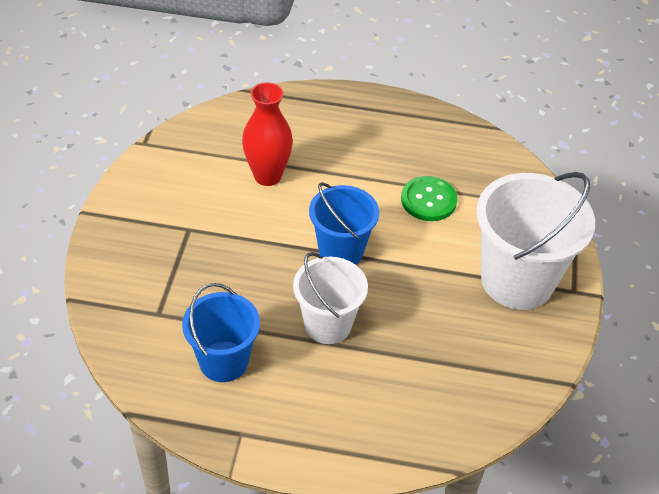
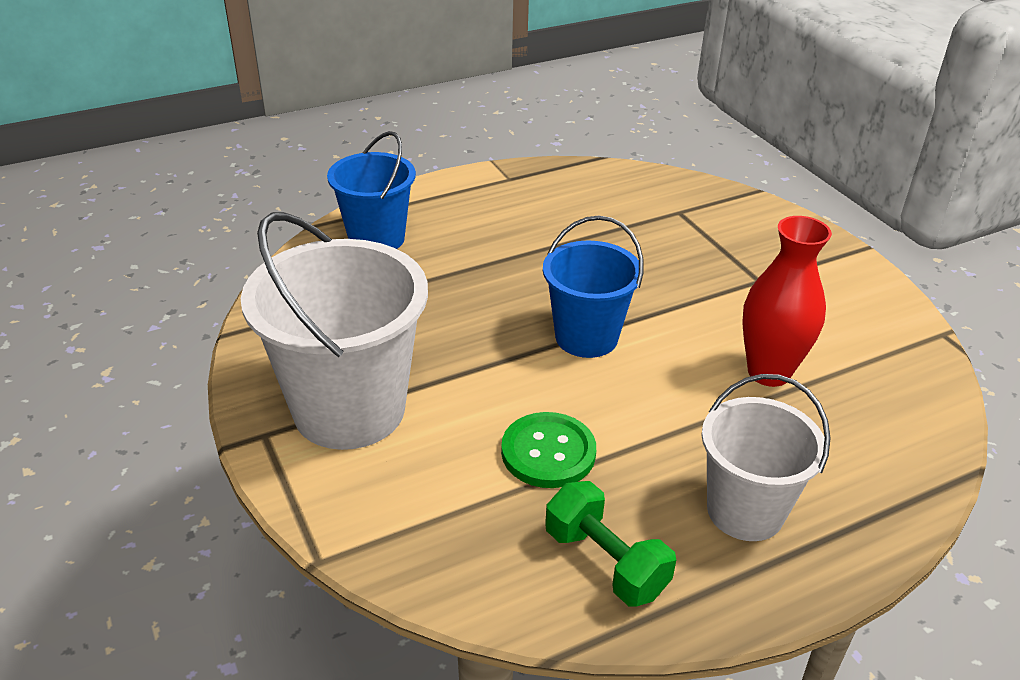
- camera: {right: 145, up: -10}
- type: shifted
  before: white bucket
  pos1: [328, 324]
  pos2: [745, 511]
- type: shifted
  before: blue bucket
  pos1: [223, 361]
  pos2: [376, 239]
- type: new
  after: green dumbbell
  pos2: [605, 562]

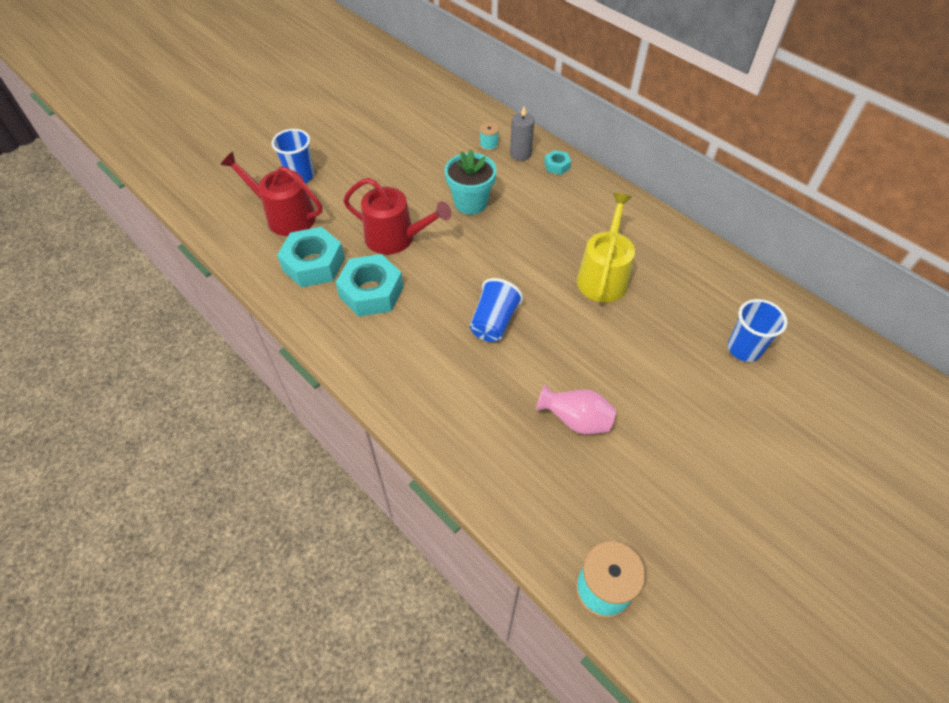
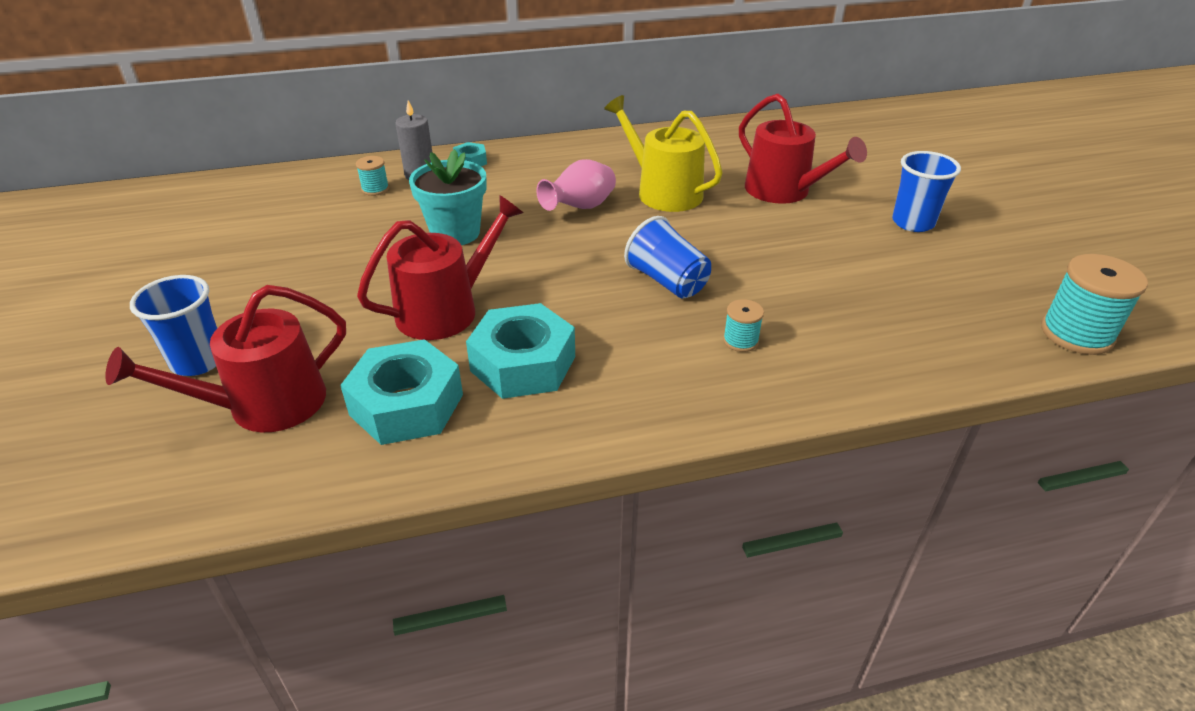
- camera: {right: -60, up: -15}
- type: shifted
  before: blue cup
  pos1: [744, 349]
  pos2: [913, 223]
- type: shifted
  before: pink vase
  pos1: [575, 420]
  pos2: [580, 208]
- type: new
  after: red watering can
  pos2: [783, 191]
- type: new
  after: turquoise spool
  pos2: [740, 341]

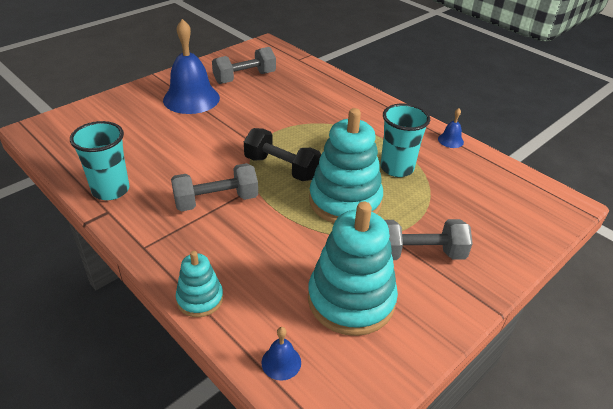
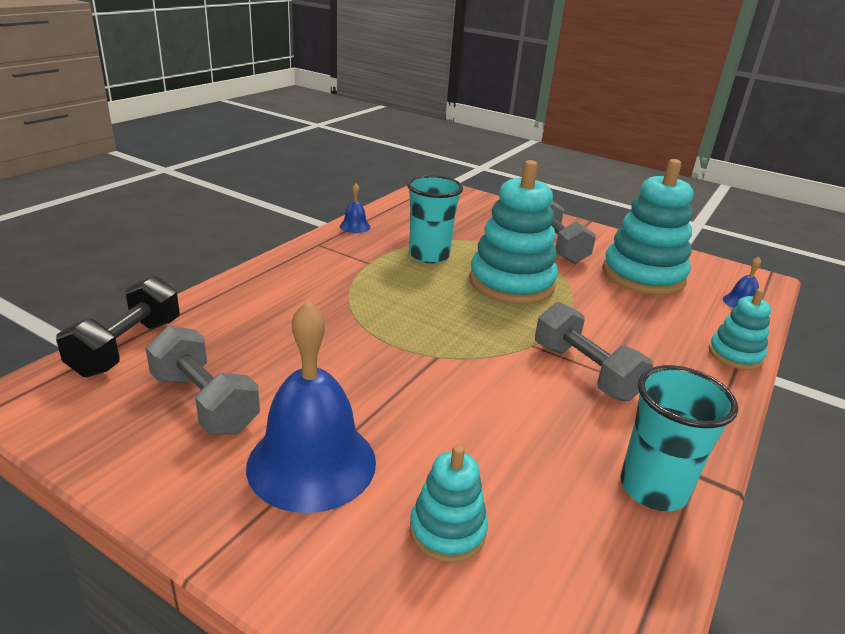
- camera: {right: -105, up: -10}
- type: shifted
  before: black dumbbell
  pos1: [281, 168]
  pos2: [127, 347]
- type: new
  after: turquoise stacking toy
  pos2: [447, 531]

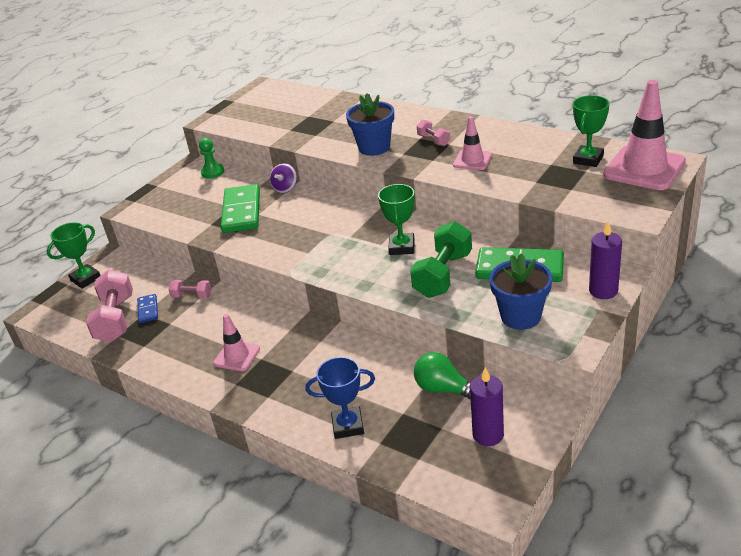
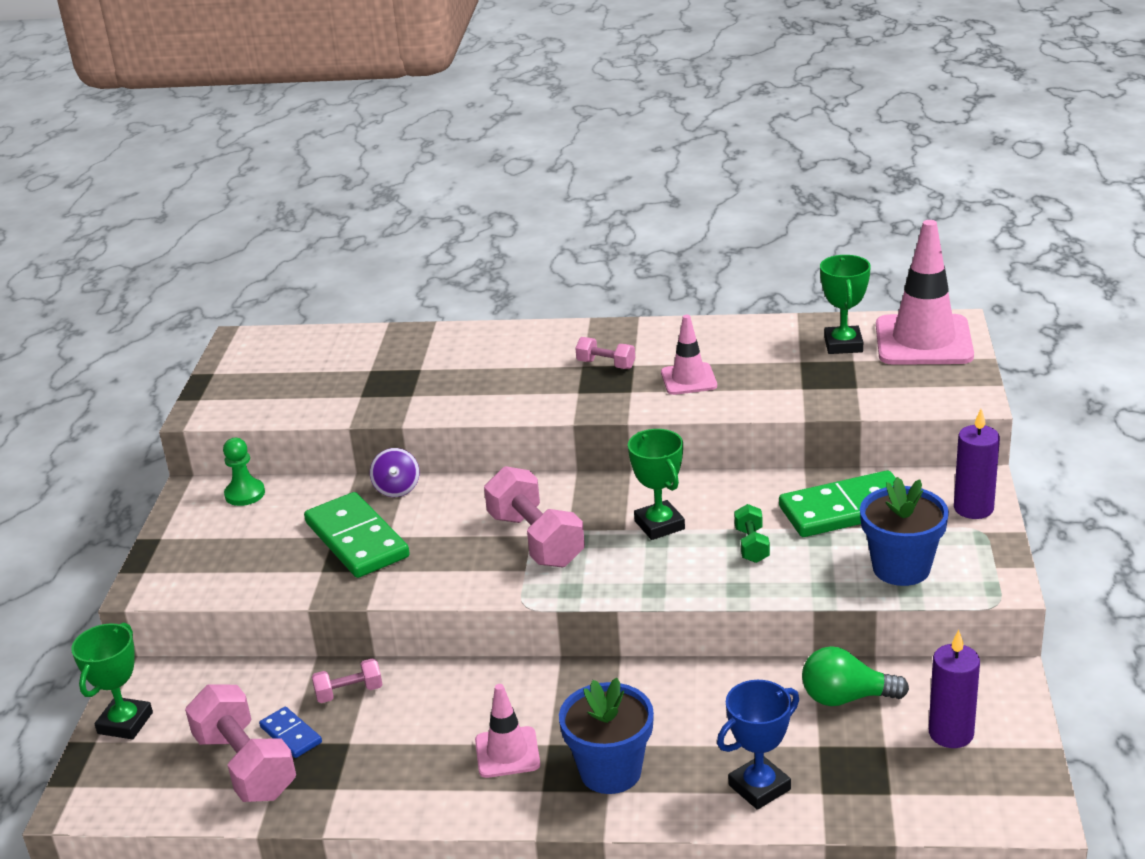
- camera: {right: -30, up: -5}
- type: shifted
  before: blue flower pot
  pos1: [374, 147]
  pos2: [610, 771]
- type: scaled
  before: green dumbbell
  pos1: [443, 275]
  pos2: [751, 545]
  scale: 0.51
- type: new
  after: pink dumbbell
  pos2: [535, 540]

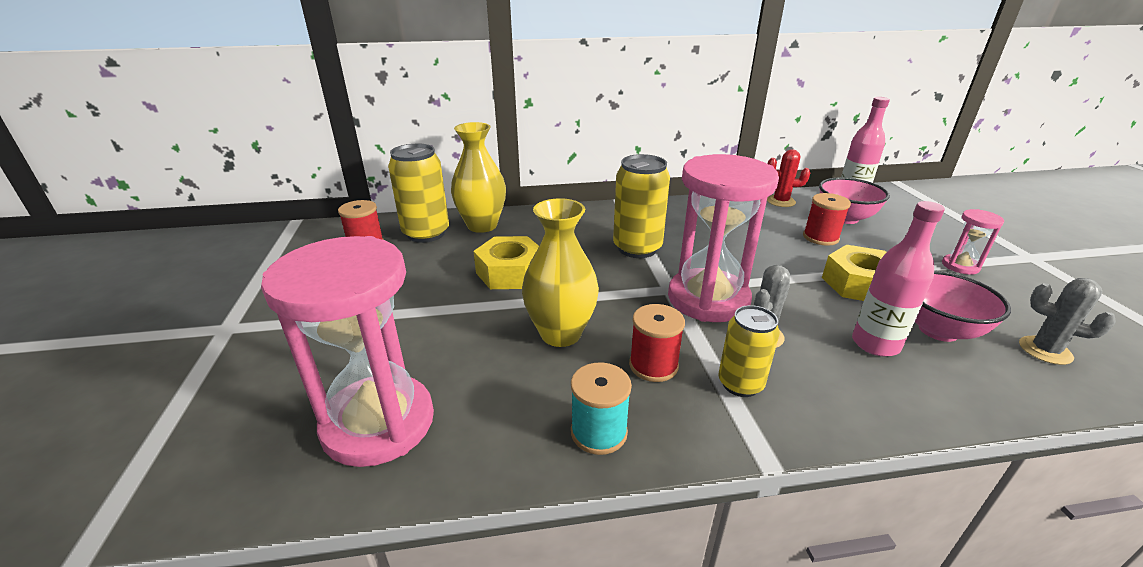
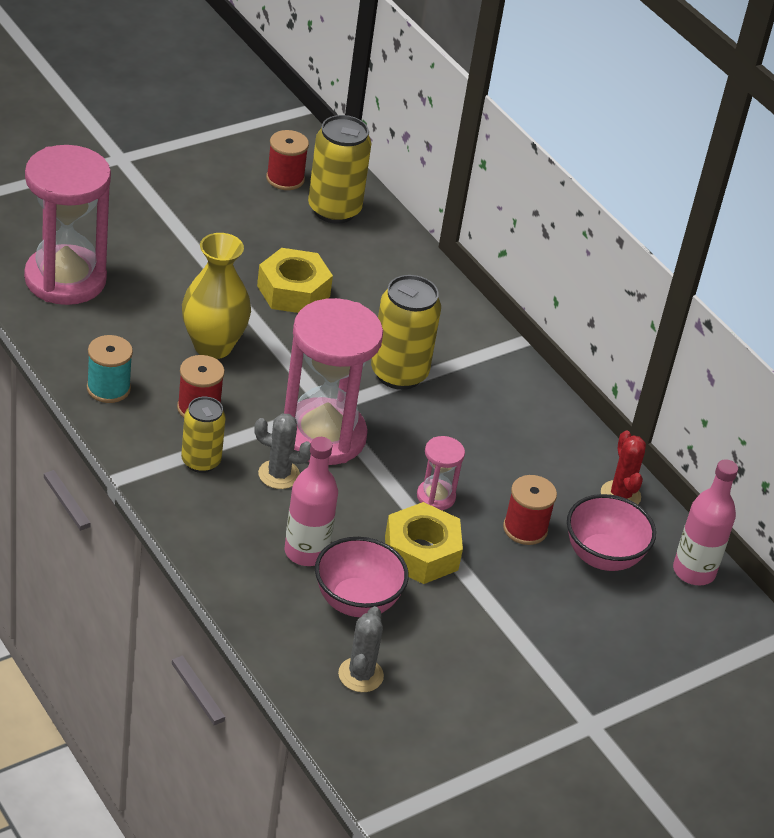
- camera: {right: 60, up: 10}
- type: gone
  before: yellow vase
  pos1: [482, 225]
- type: shifted
  before: pink hourglass
  pos1: [960, 266]
  pos2: [436, 497]

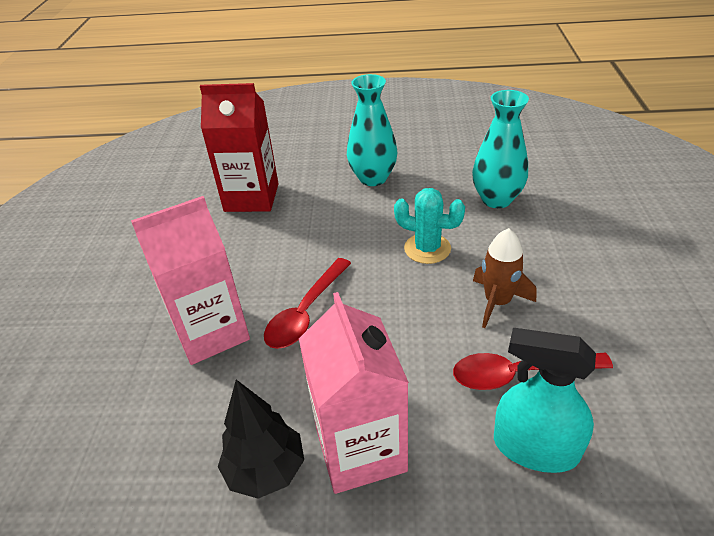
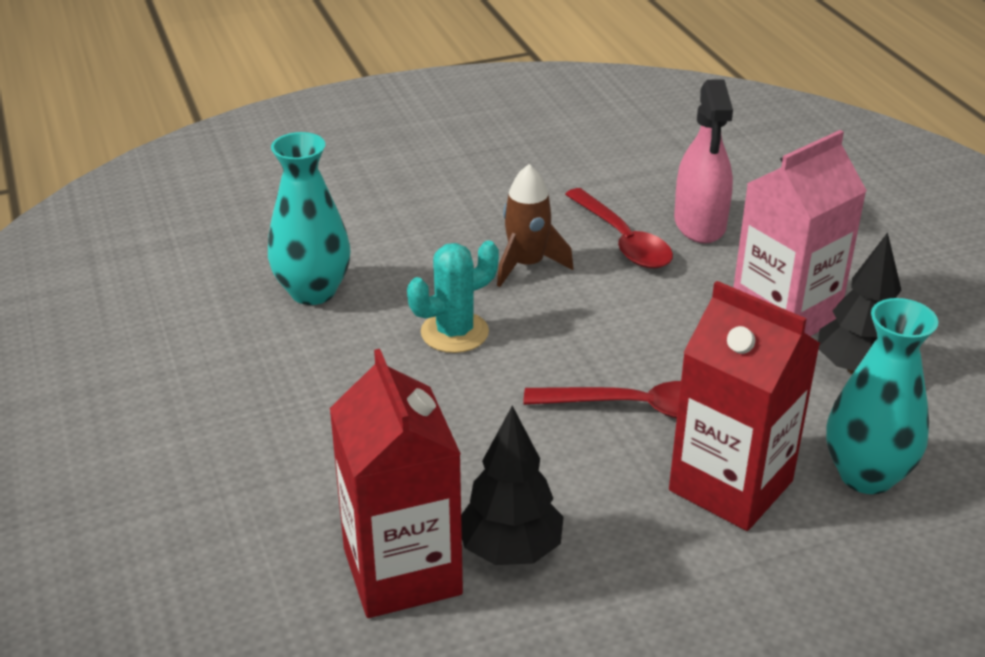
- camera: {right: -115, up: -5}
- type: shifted
  before: turquoise vase
  pos1: [373, 178]
  pos2: [866, 475]
- type: rotated
  before: turquoise cactus
  pos1: [427, 248]
  pos2: [454, 332]
  turn: 60
- type: repainted
  before: pink carton
  after: red carton
  pos1: [211, 332]
  pos2: [730, 486]
- type: repainted
  before: turquoise spray bottle
  after: pink spray bottle
  pos1: [535, 448]
  pos2: [700, 224]
- type: new
  after: black tree
  pos2: [510, 550]

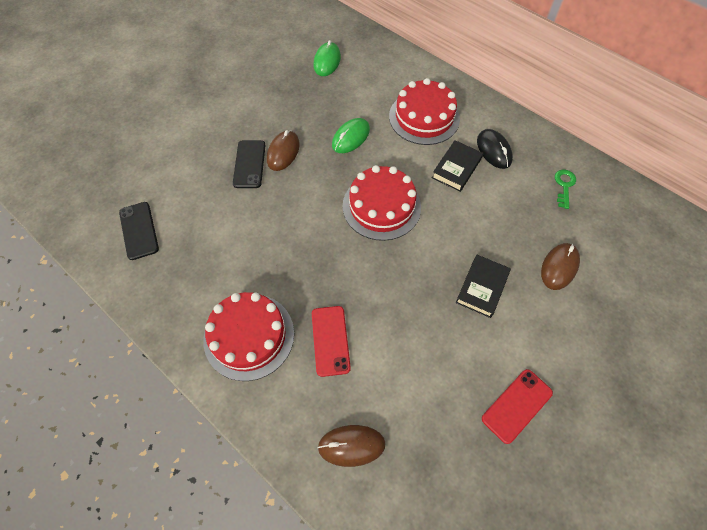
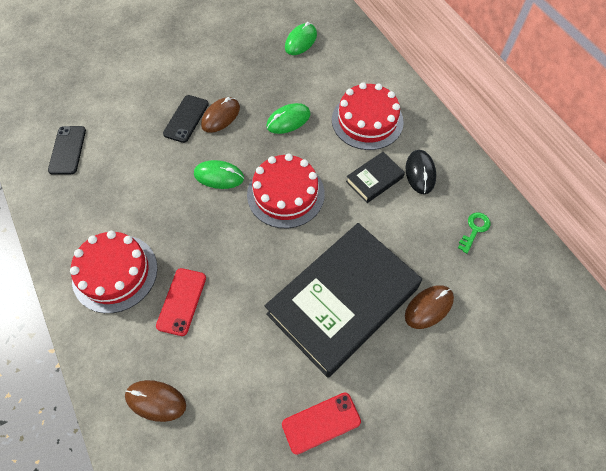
- camera: {right: 20, up: 0}
- type: scaled
  before: black book
  pos1: [482, 287]
  pos2: [342, 301]
  scale: 2.36
- type: new
  after: green mouse
  pos2: [219, 176]

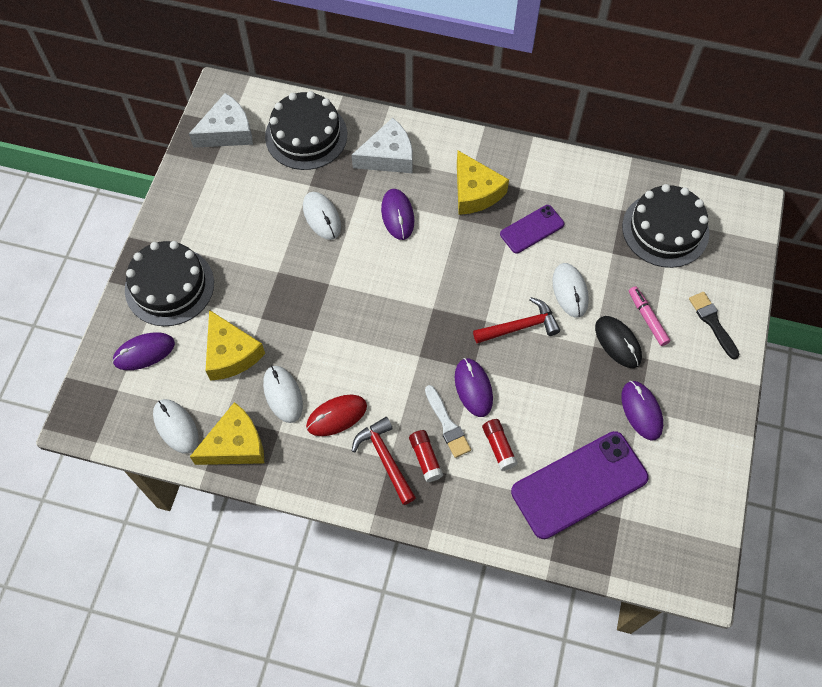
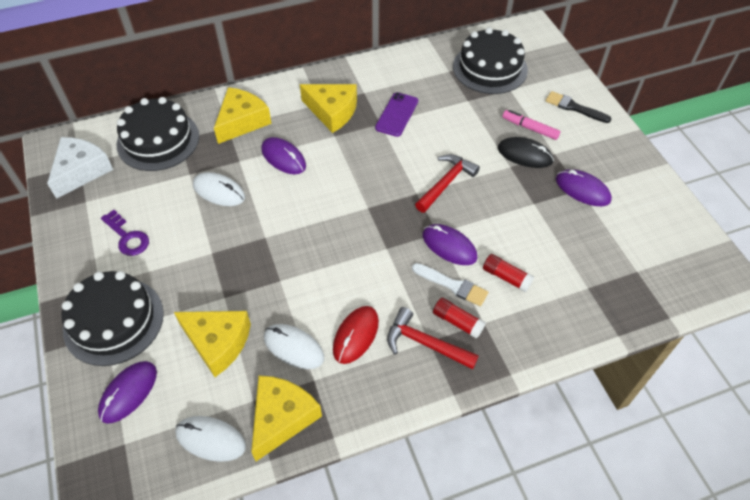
- camera: {right: -35, up: -10}
- type: repainted
  before: white cheese
  after: yellow cheese
  pos1: [388, 156]
  pos2: [242, 121]
- type: gone
  before: white mouse
  pos1: [570, 291]
- type: gone
  before: purple phone
  pos1: [579, 484]
- type: new
  after: purple key
  pos2: [127, 237]

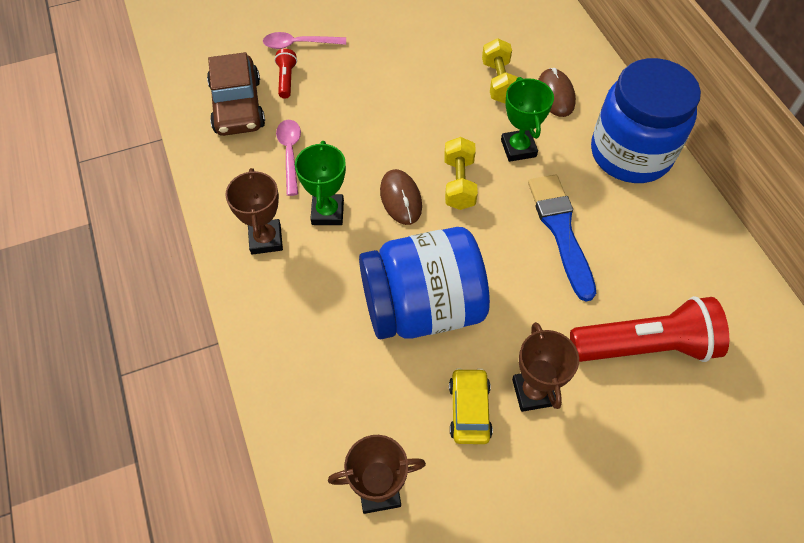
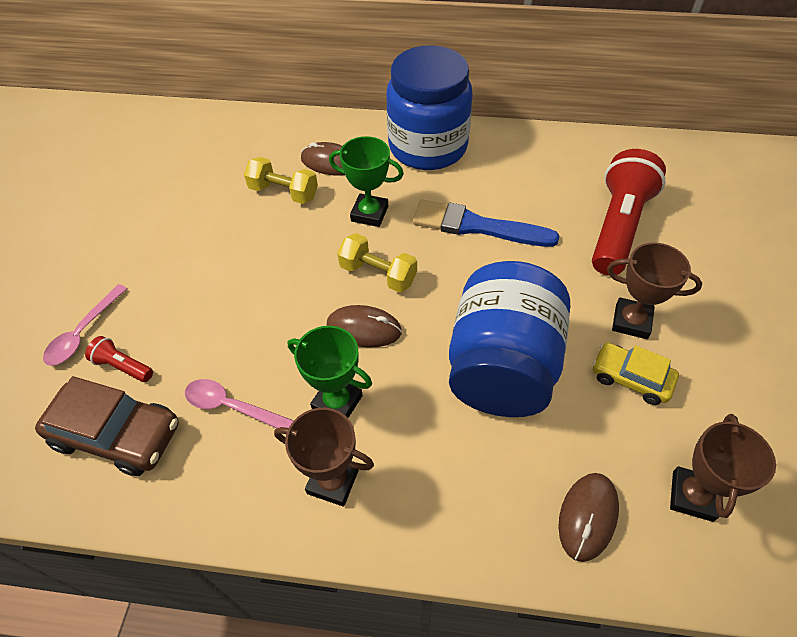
- camera: {right: -60, up: -5}
- type: new
  after: brown mouse
  pos2: [587, 517]

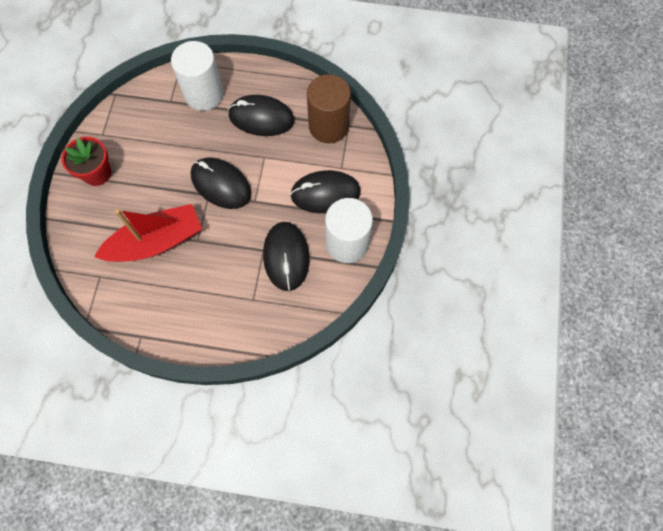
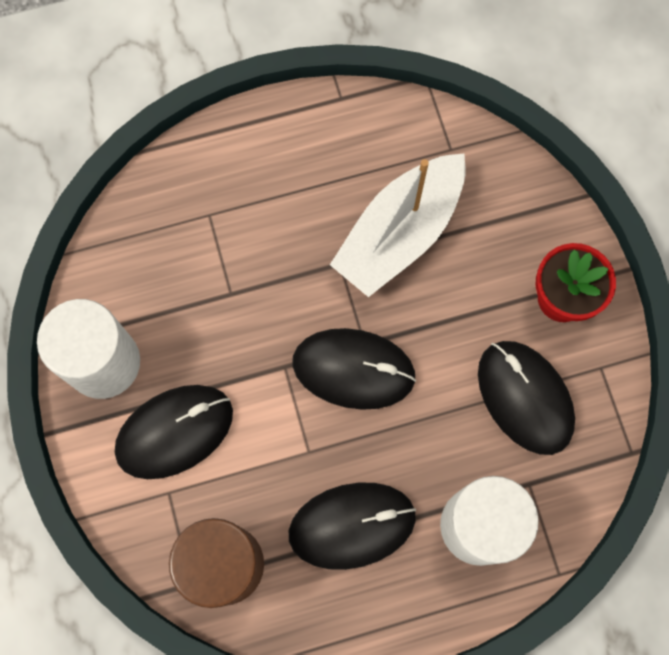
- camera: {right: 155, up: 5}
- type: repainted
  before: red boat
  after: white boat
  pos1: [156, 242]
  pos2: [400, 233]
- type: shifted
  before: black mouse
  pos1: [286, 257]
  pos2: [525, 397]

